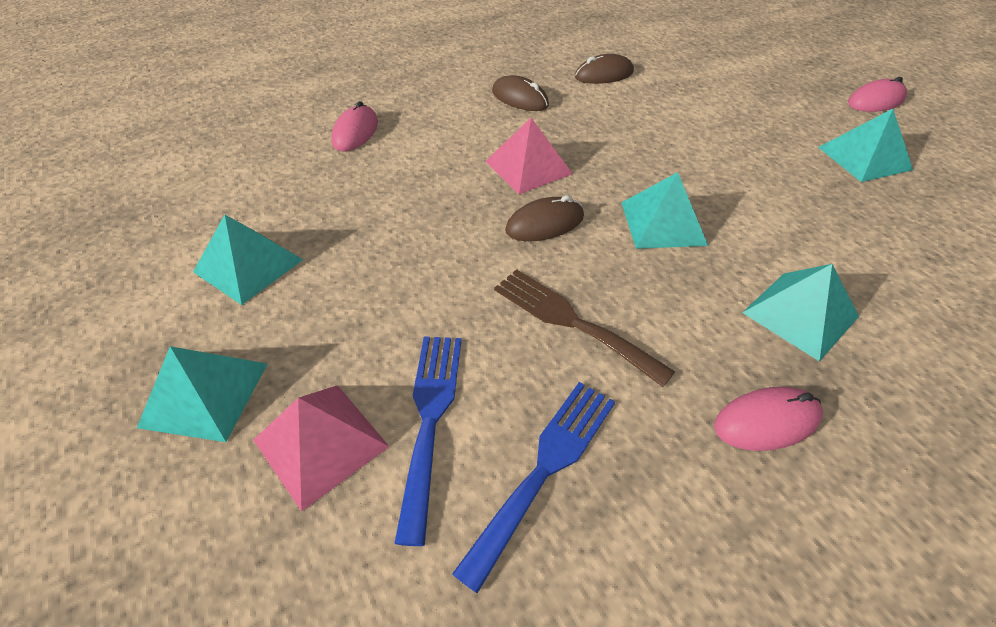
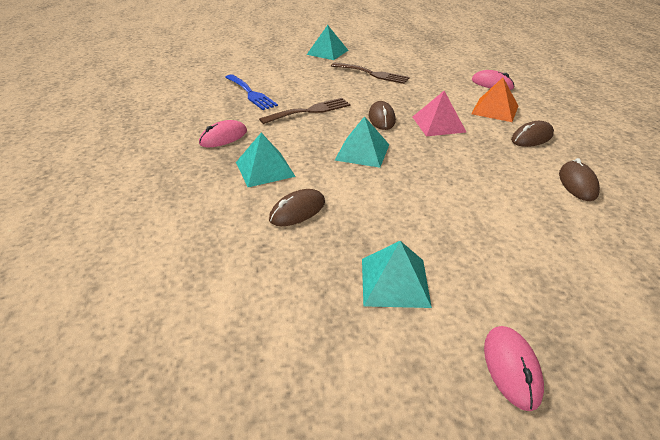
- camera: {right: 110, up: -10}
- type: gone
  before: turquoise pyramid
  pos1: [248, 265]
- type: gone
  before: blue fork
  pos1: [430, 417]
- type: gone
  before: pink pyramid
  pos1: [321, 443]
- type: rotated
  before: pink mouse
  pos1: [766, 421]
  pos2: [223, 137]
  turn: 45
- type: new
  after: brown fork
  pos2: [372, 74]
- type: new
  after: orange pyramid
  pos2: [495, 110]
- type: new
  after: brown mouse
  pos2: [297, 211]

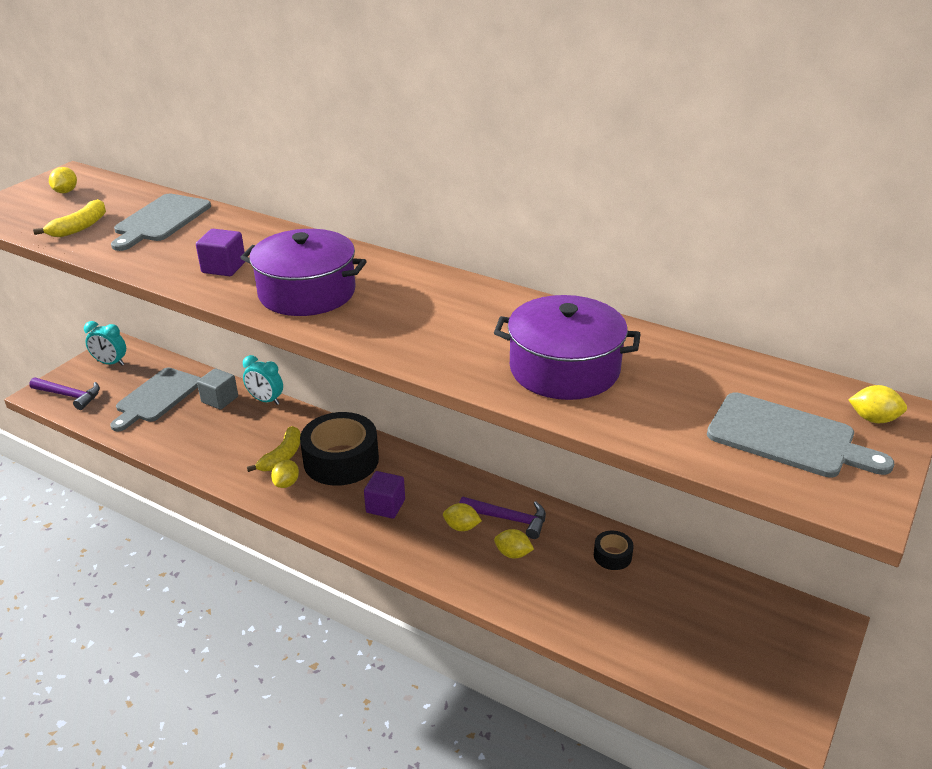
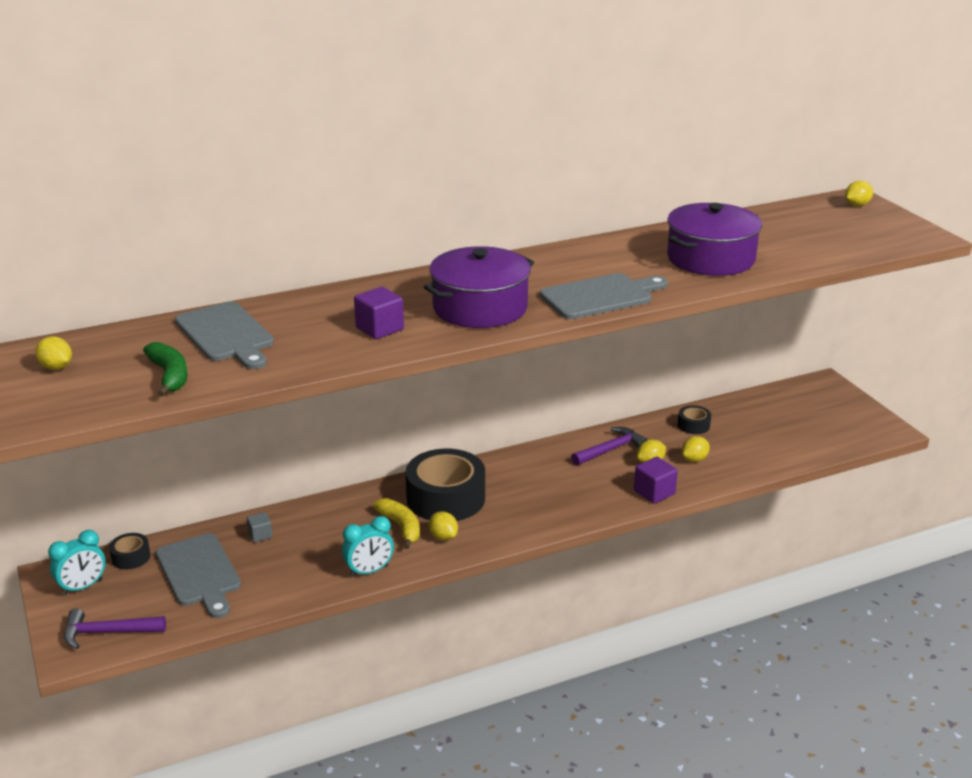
- camera: {right: -55, up: -5}
- type: repainted
  before: yellow banana
  after: green banana
  pos1: [80, 227]
  pos2: [169, 376]
- type: shifted
  before: turquoise clock
  pos1: [266, 400]
  pos2: [369, 571]
- type: scaled
  before: grey cube
  pos1: [220, 399]
  pos2: [260, 535]
  scale: 0.62
- type: rotated
  before: purple hammer
  pos1: [69, 395]
  pos2: [107, 633]
  turn: -150
- type: shifted
  before: grey cutting board
  pos1: [787, 437]
  pos2: [600, 296]
- type: shifted
  before: purple cube
  pos1: [385, 506]
  pos2: [654, 492]
- type: shifted
  before: yellow lemon
  pos1: [461, 527]
  pos2: [694, 459]
- type: new
  after: black tape
  pos2: [131, 557]

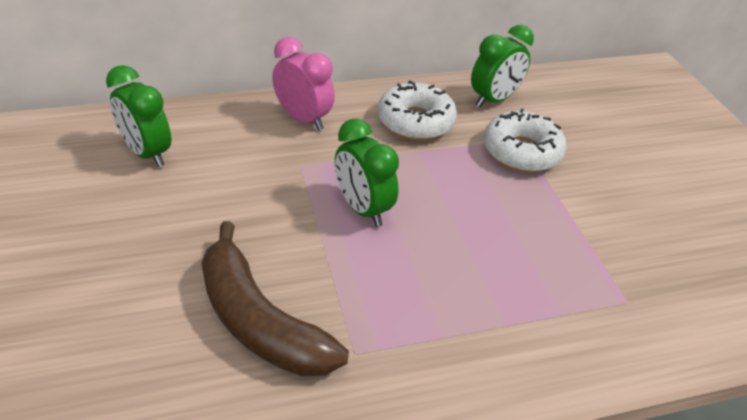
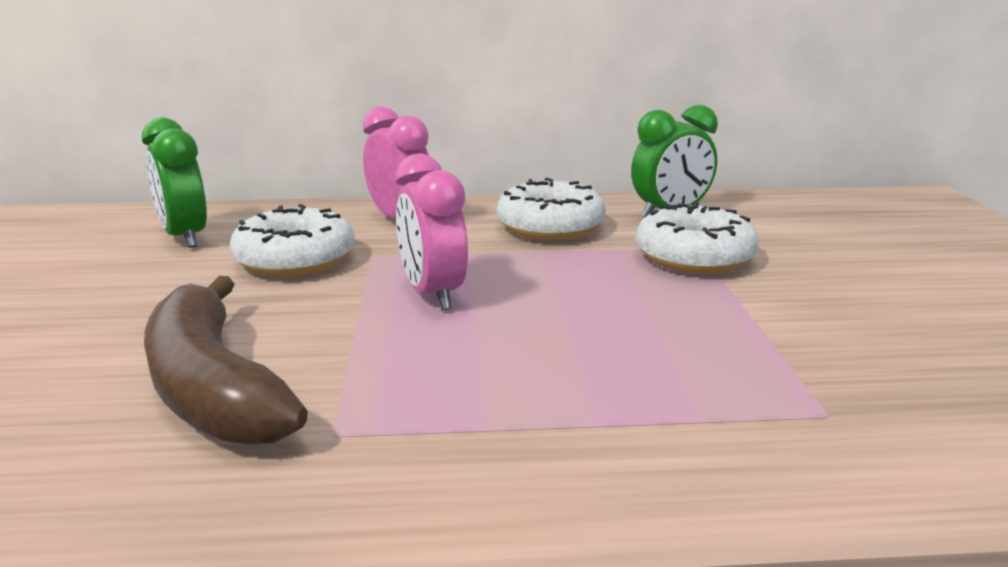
- camera: {right: 15, up: -20}
- type: repainted
  before: green clock
  after: pink clock
  pos1: [362, 209]
  pos2: [433, 294]
- type: new
  after: white donut
  pos2: [295, 259]

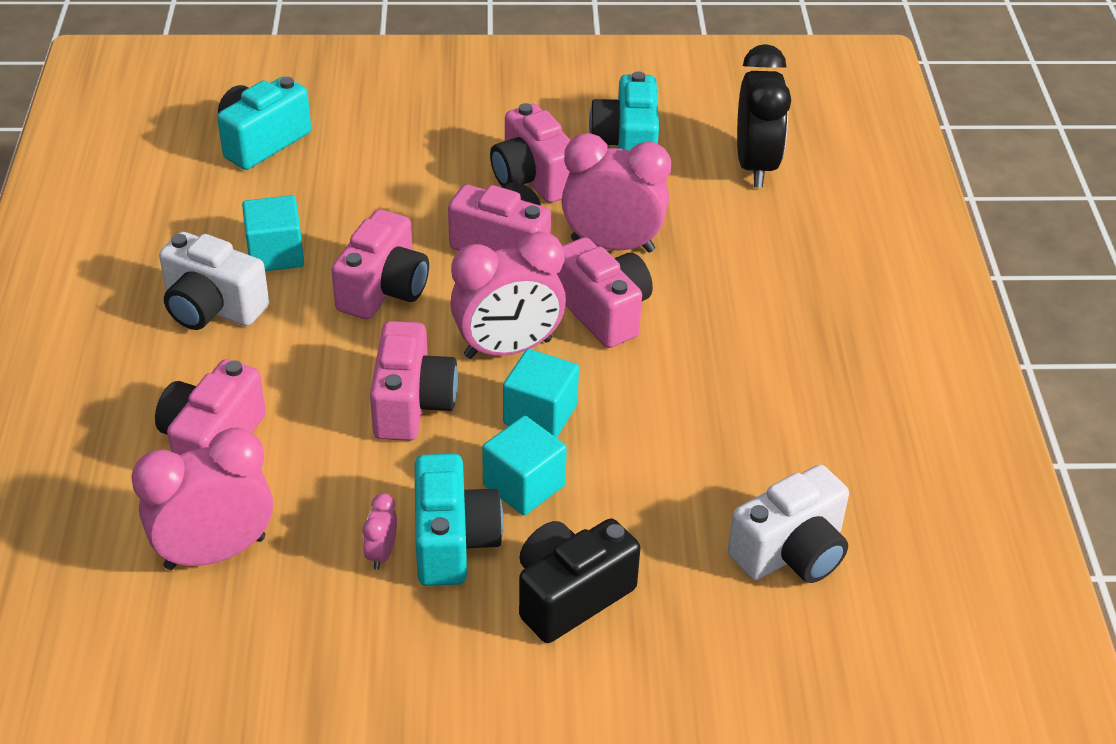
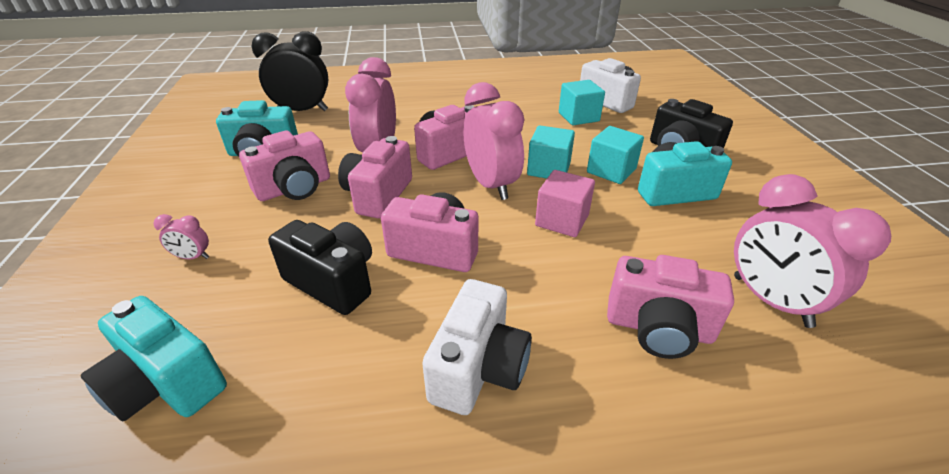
- camera: {right: -95, up: -5}
- type: shifted
  before: turquoise cube
  pos1: [275, 254]
  pos2: [578, 117]
- type: swapped
  before: pink camera
  after: pink cube
  pos1: [412, 404]
  pos2: [562, 220]
- type: shifted
  before: pink clock
  pos1: [381, 553]
  pos2: [193, 257]
- type: new
  after: black camera
  pos2: [333, 282]

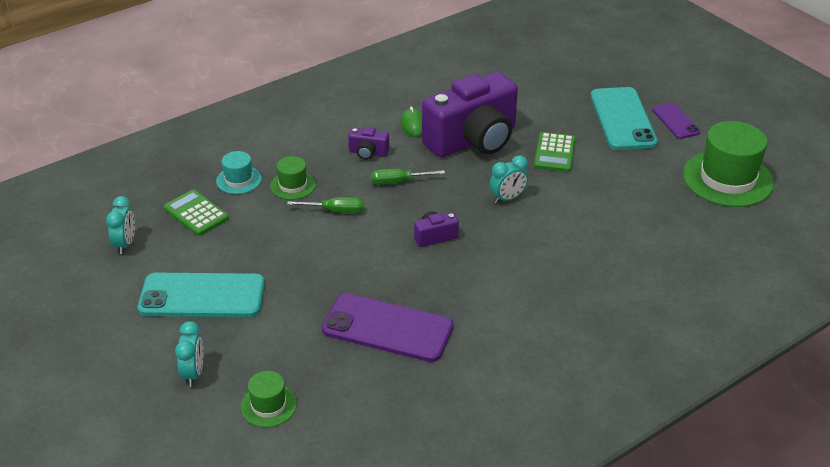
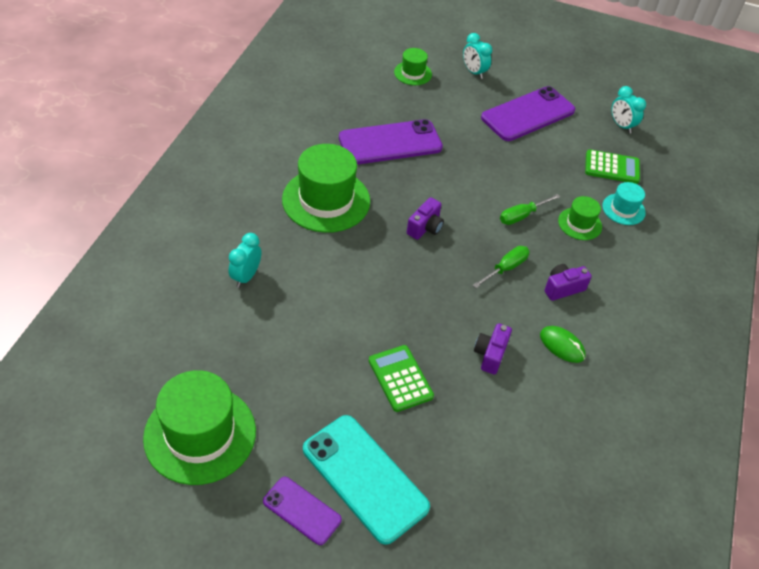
- camera: {right: 140, up: 10}
- type: scaled
  before: purple camera
  pos1: [473, 140]
  pos2: [490, 354]
  scale: 0.4
- type: shifted
  before: turquoise clock
  pos1: [507, 198]
  pos2: [246, 277]
- type: repainted
  before: turquoise phone
  after: purple phone
  pos1: [202, 296]
  pos2: [528, 114]
- type: new
  after: green hat
  pos2: [326, 200]

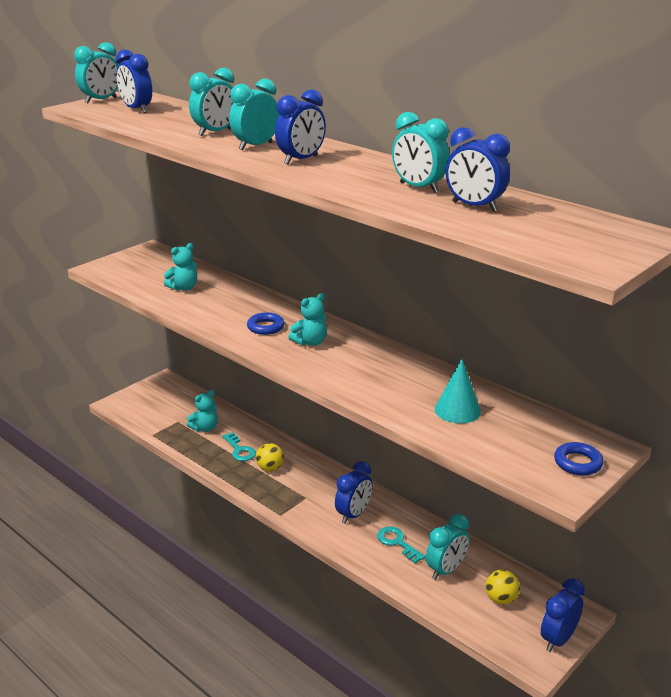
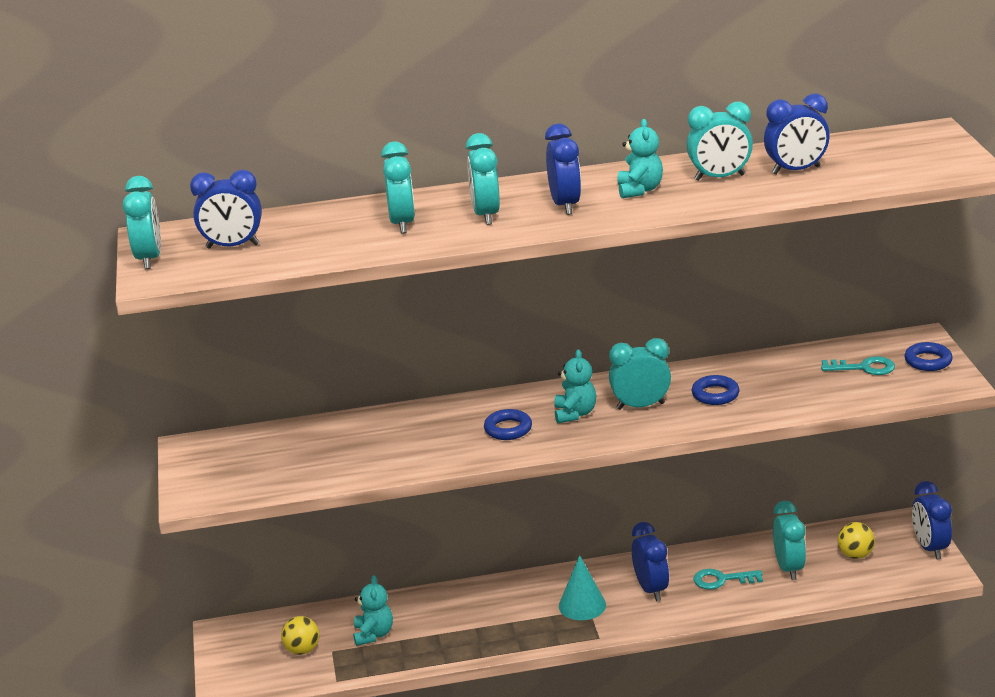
- camera: {right: -50, up: 0}
- type: shifted
  before: turquoise teddy bear
  pos1: [183, 288]
  pos2: [639, 190]
- type: shifted
  before: turquoise cone
  pos1: [457, 410]
  pos2: [582, 605]
- type: shifted
  before: turquoise key
  pos1: [239, 450]
  pos2: [863, 368]
- type: shifted
  before: yellow ball
  pos1: [270, 468]
  pos2: [302, 650]
- type: new
  after: turquoise clock
  pos2: [640, 406]
- type: new
  after: blue ring
  pos2: [715, 394]

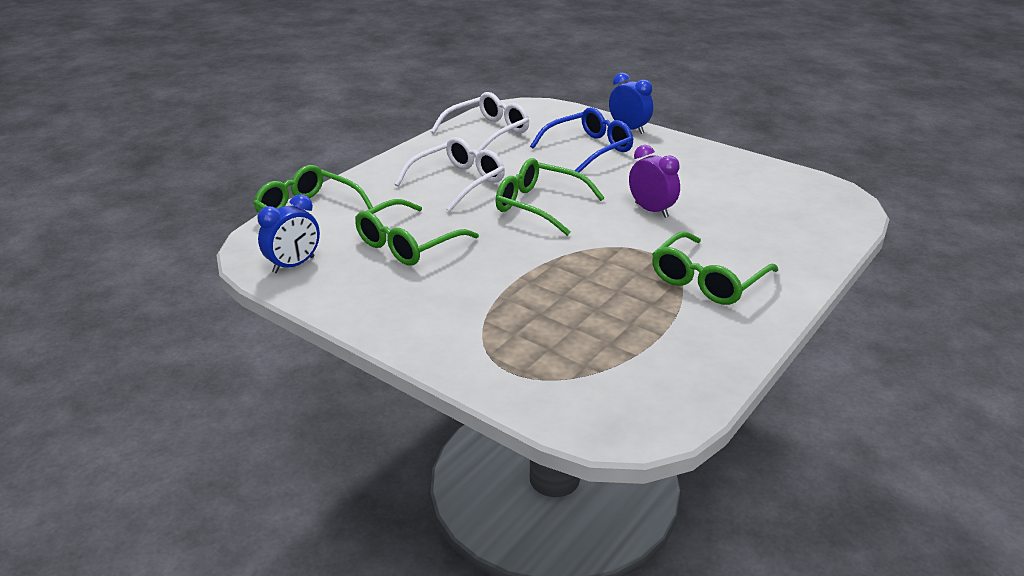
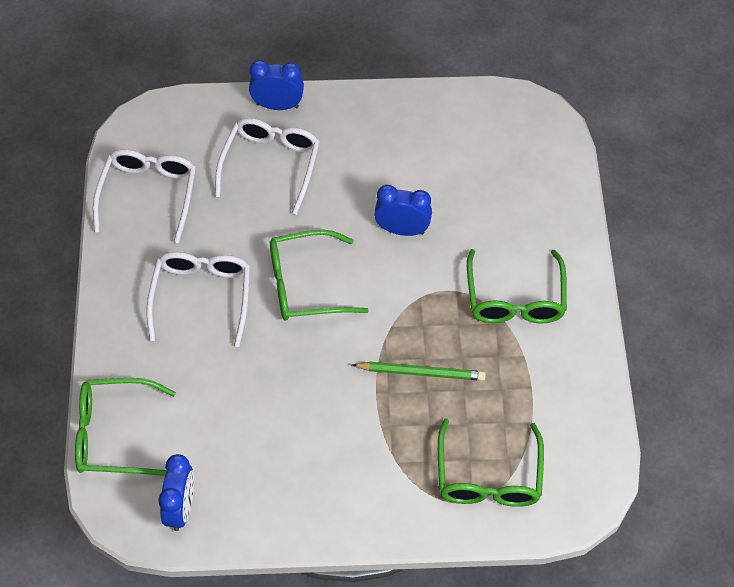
- camera: {right: -40, up: 25}
- type: repainted
  before: blue glasses
  after: white glasses
  pos1: [589, 149]
  pos2: [271, 165]
- type: repainted
  before: purple clock
  after: blue clock
  pos1: [651, 210]
  pos2: [402, 230]
- type: shifted
  before: green glasses
  pos1: [407, 244]
  pos2: [488, 477]
- type: new
  after: green pencil
  pos2: [421, 372]

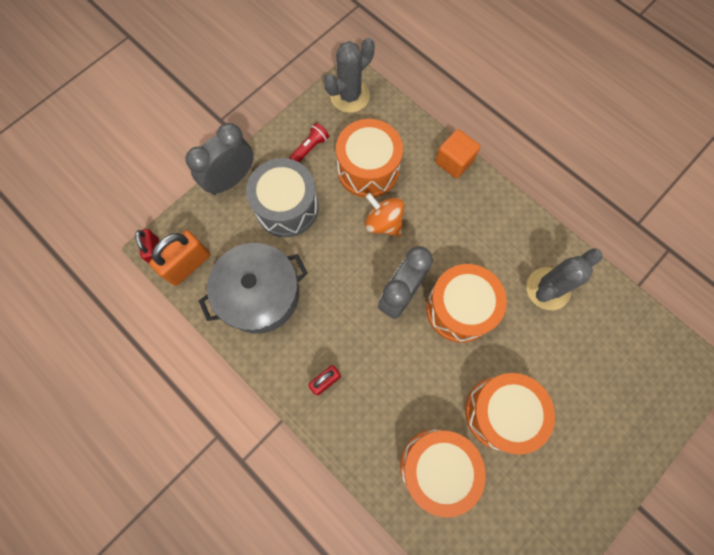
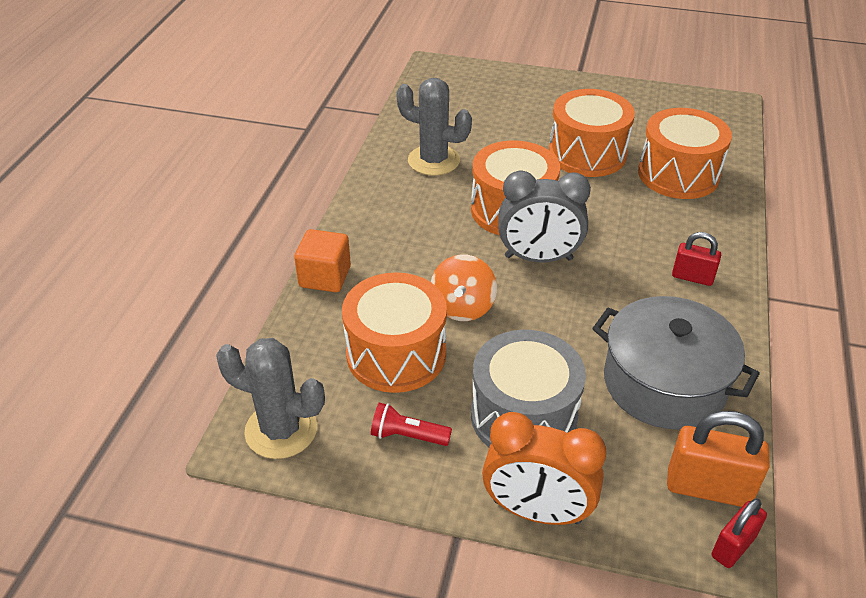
- camera: {right: -120, up: -30}
- type: repainted
  before: grey clock
  after: orange clock
  pos1: [231, 179]
  pos2: [536, 511]

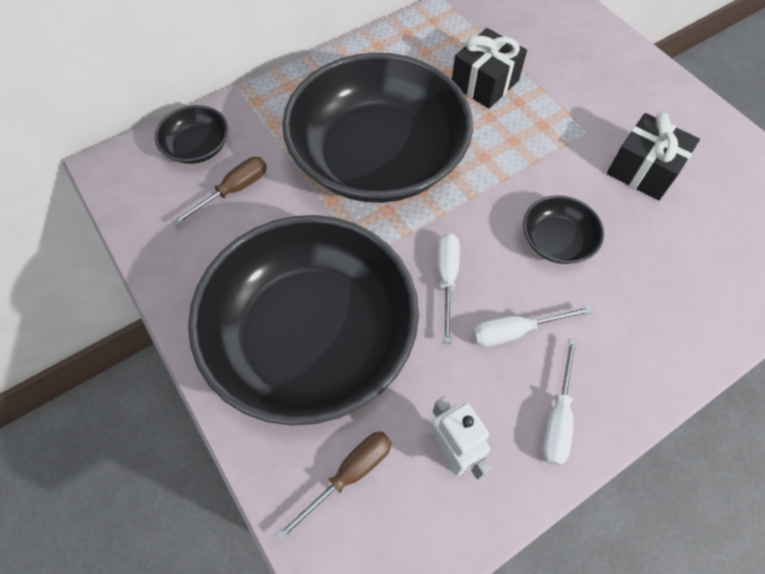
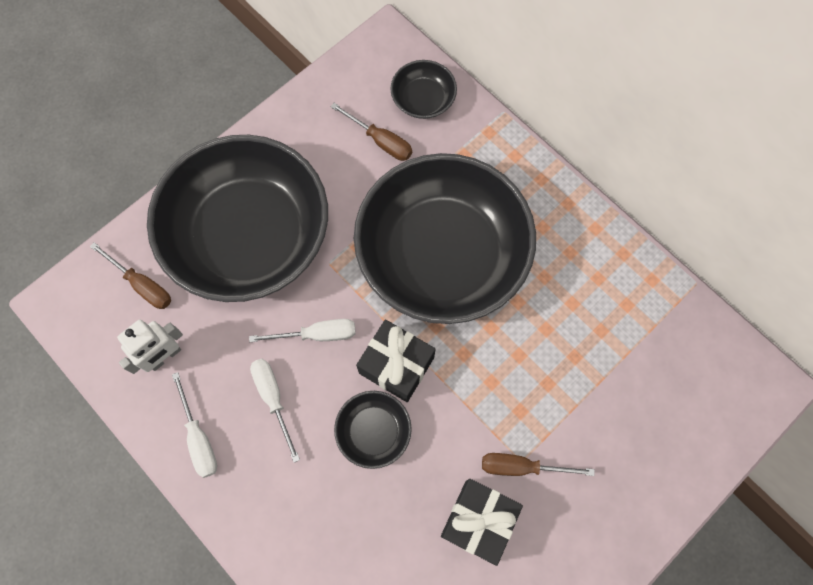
- camera: {right: 80, up: 10}
- type: shifted
  before: black gift
  pos1: [484, 83]
  pos2: [396, 365]
- type: rotated
  before: white screwdriver
  pos1: [557, 418]
  pos2: [199, 438]
  turn: -120
- type: new
  after: brown screwdriver
  pos2: [521, 466]

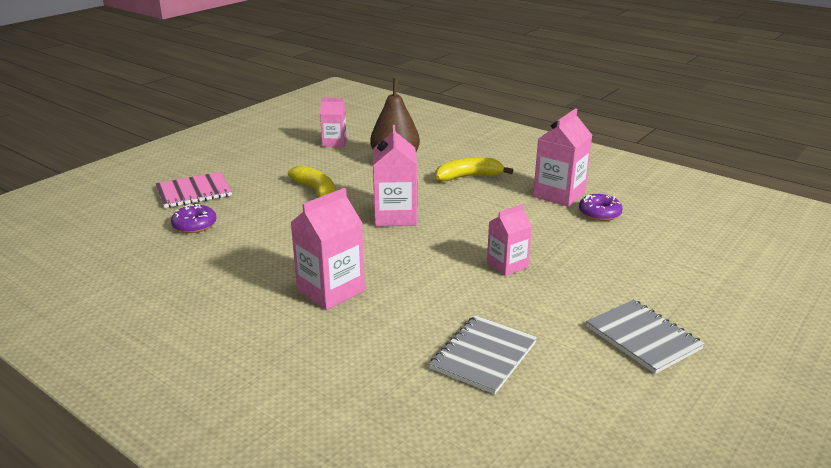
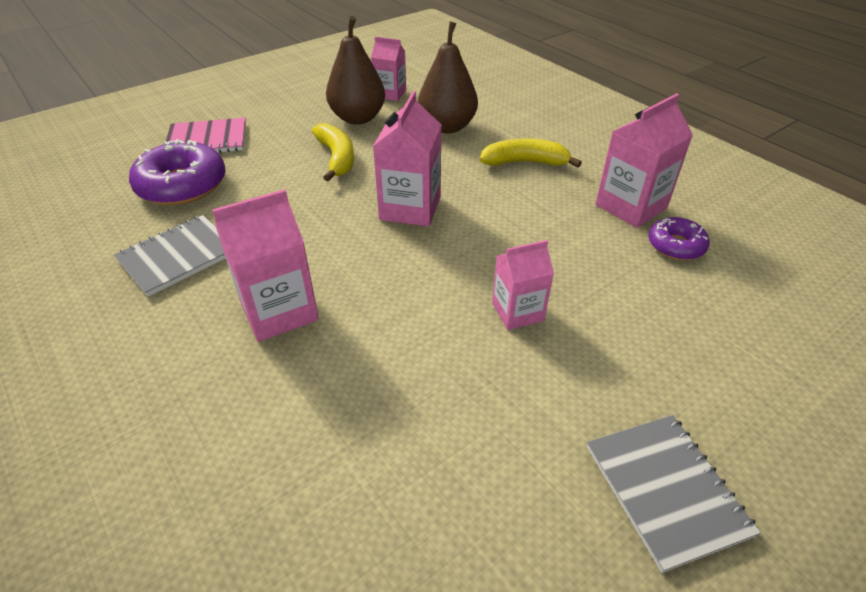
- camera: {right: 15, up: 15}
- type: scaled
  before: purple donut
  pos1: [194, 225]
  pos2: [182, 185]
  scale: 1.76
- type: shifted
  before: grey notebook
  pos1: [484, 356]
  pos2: [178, 257]
- type: new
  after: brown pear
  pos2: [358, 118]

